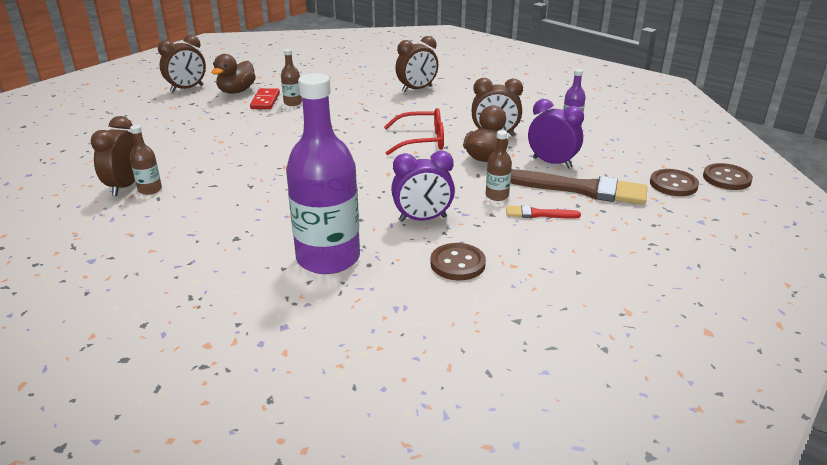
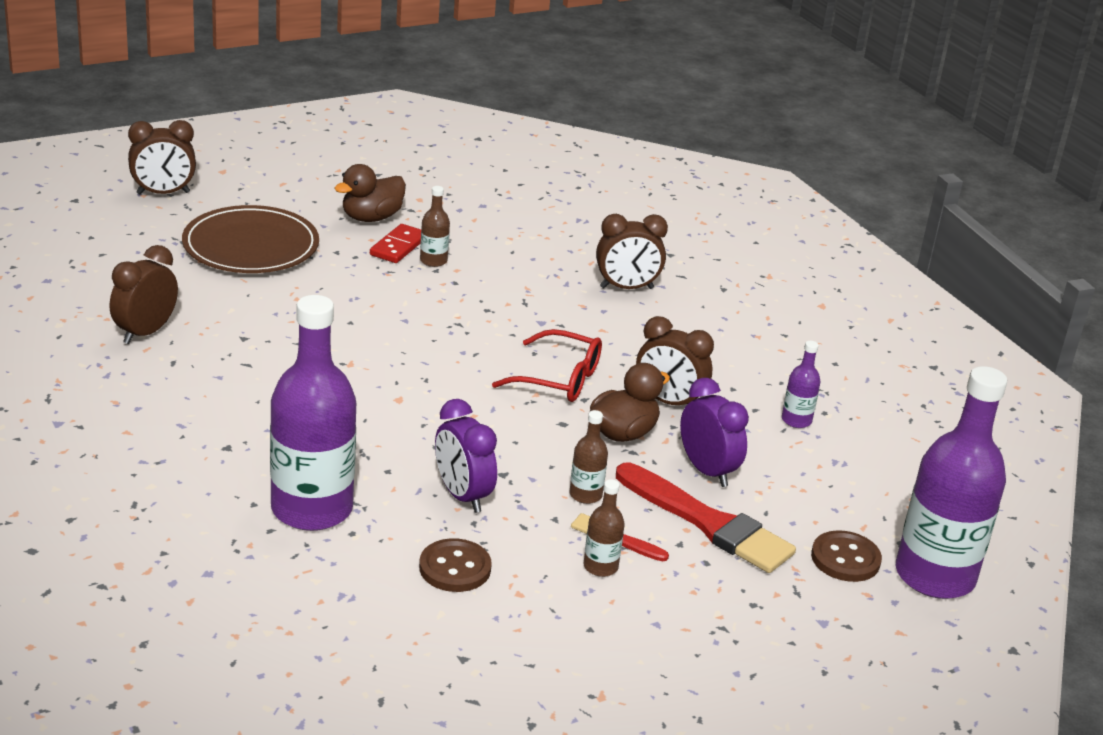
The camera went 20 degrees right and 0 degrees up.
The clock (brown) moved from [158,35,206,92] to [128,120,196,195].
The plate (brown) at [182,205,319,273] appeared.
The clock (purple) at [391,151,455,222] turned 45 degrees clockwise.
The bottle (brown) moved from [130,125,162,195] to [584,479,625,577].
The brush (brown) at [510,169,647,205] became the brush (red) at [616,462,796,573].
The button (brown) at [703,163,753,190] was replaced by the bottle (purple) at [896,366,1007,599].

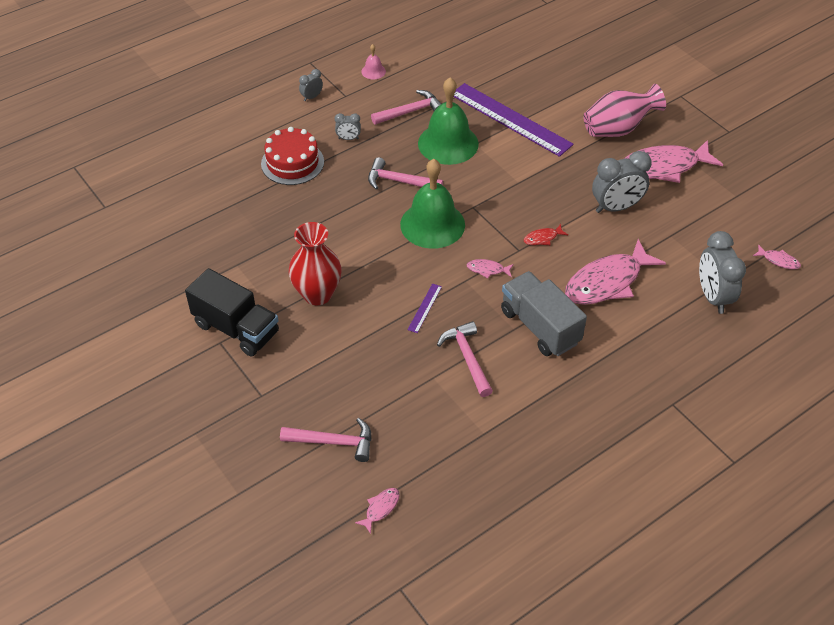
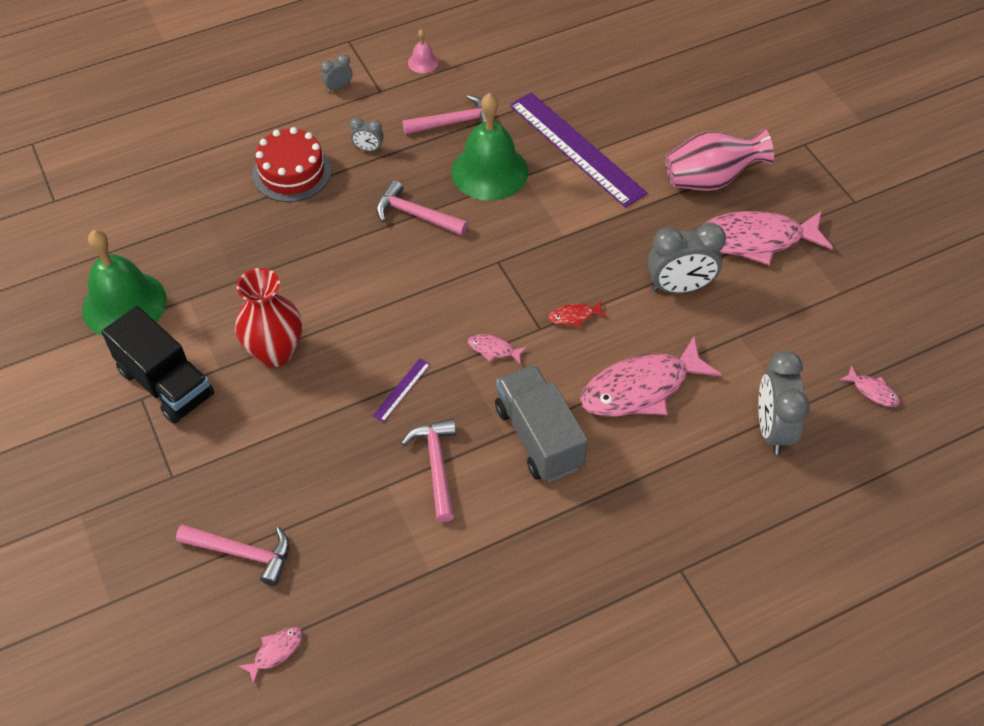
The camera went 10 degrees right and 5 degrees up.
The bell (green) moved from [400,159,465,249] to [82,230,167,336].

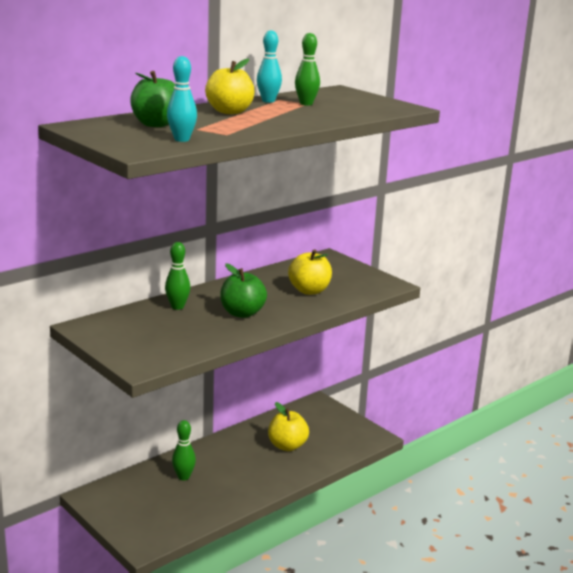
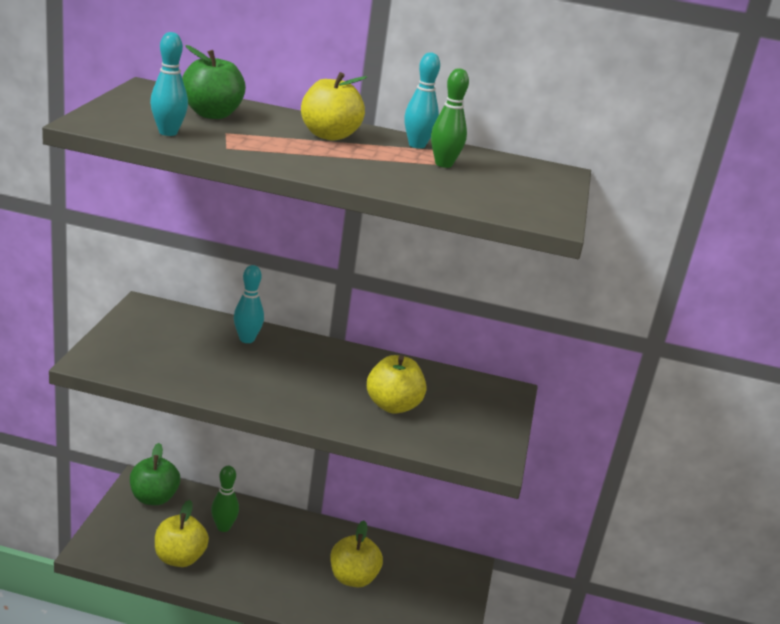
The camera went 50 degrees right and 5 degrees up.
The apple (green) moved from [220,263,267,318] to [130,443,180,505].
The apple (yellow) at [155,500,209,567] appeared.
The bowling pin (green) at [165,242,190,310] became the bowling pin (turquoise) at [234,265,264,343].

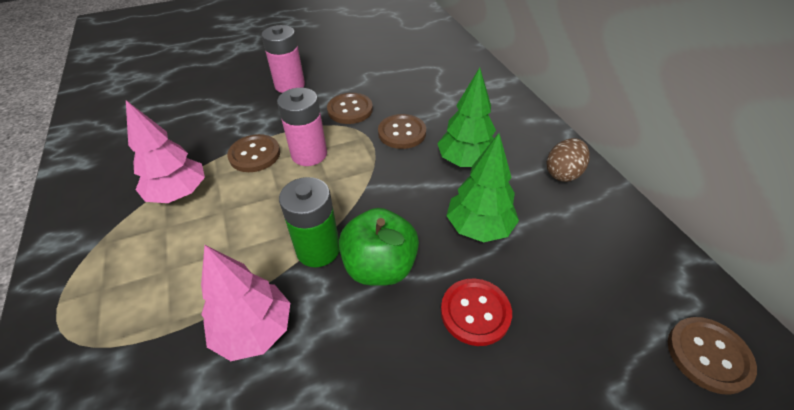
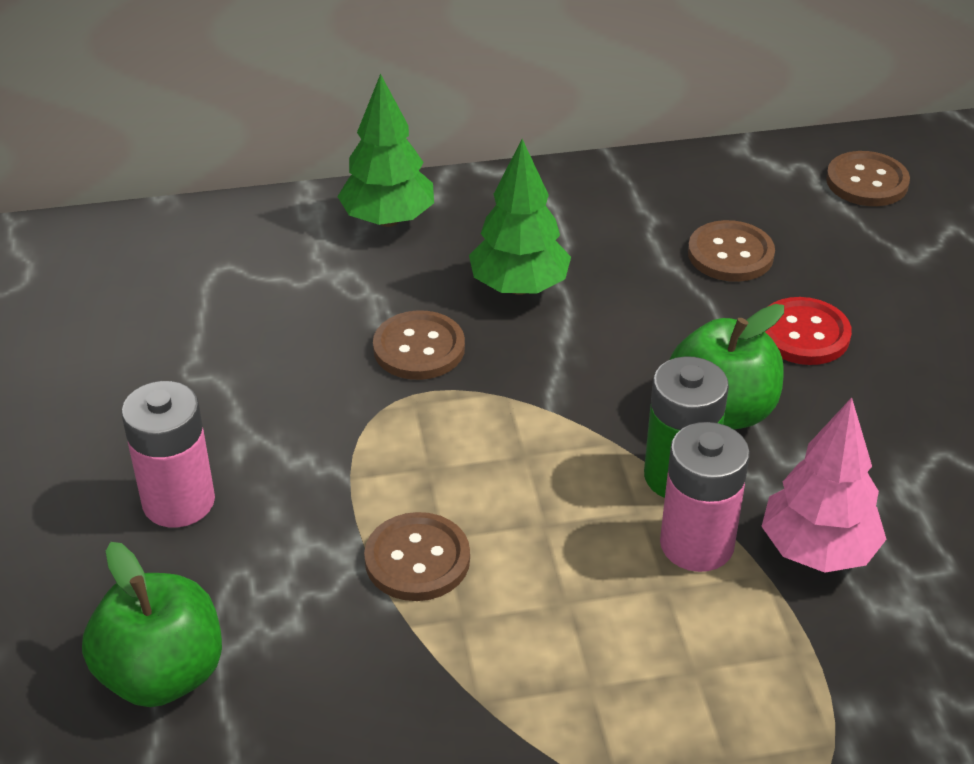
The camera went 80 degrees left and 5 degrees down.
The apple (green) at [82,542,222,707] appeared.
The tree (green) moved from [446,133,519,242] to [337,74,434,227].
The battery (pink) moved from [277,88,327,166] to [660,422,750,572].
The button (brown) moved from [327,93,373,124] to [688,220,775,282].
The tree (pink) at [126,100,205,203] disappeared.
The egg (brown) at [546,138,590,182] disappeared.

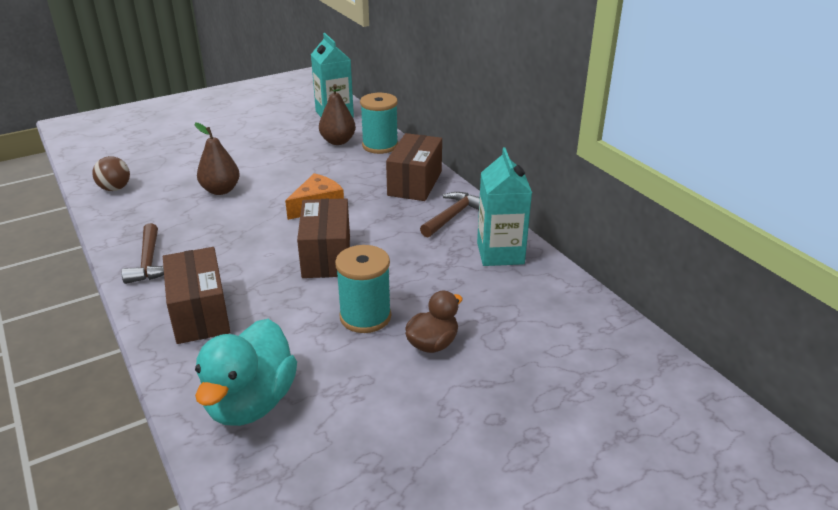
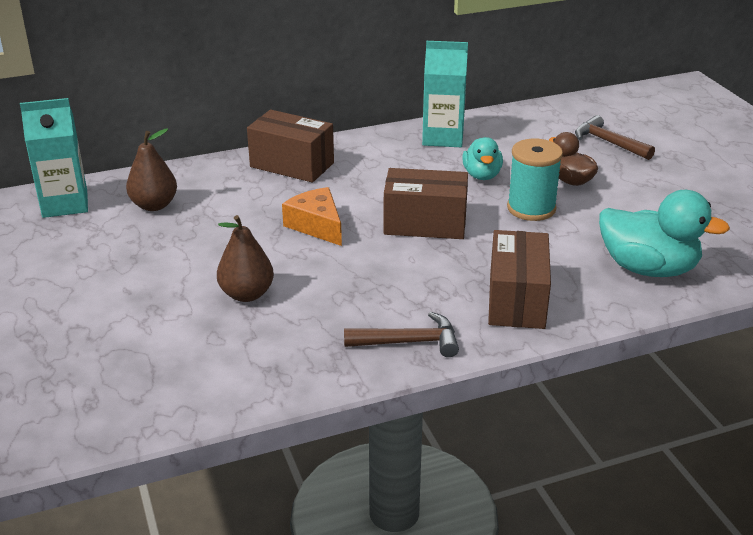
The camera went 80 degrees left and 0 degrees up.
The duck (turquoise) at [462,137,503,180] appeared.
The box (brown) at [163,247,230,344] turned 75 degrees counterclockwise.
The hammer (brown) moved from [420,192,480,238] to [575,115,655,160].
The ball (brown) at [92,156,130,191] disappeared.
The spool (turquoise) at [360,93,398,154] disappeared.

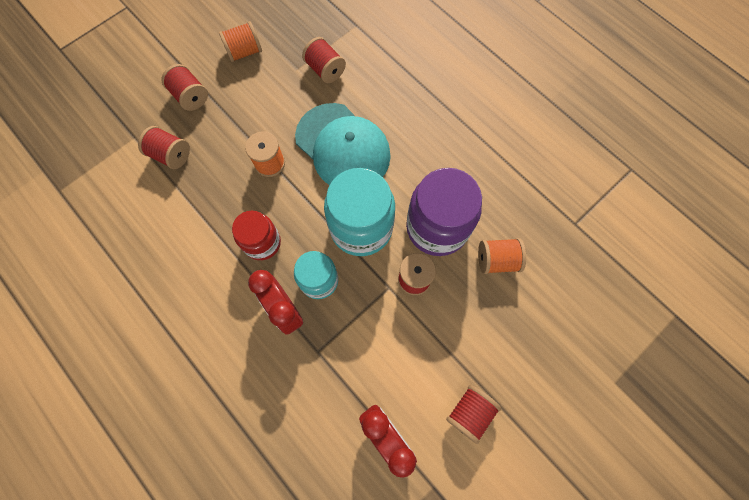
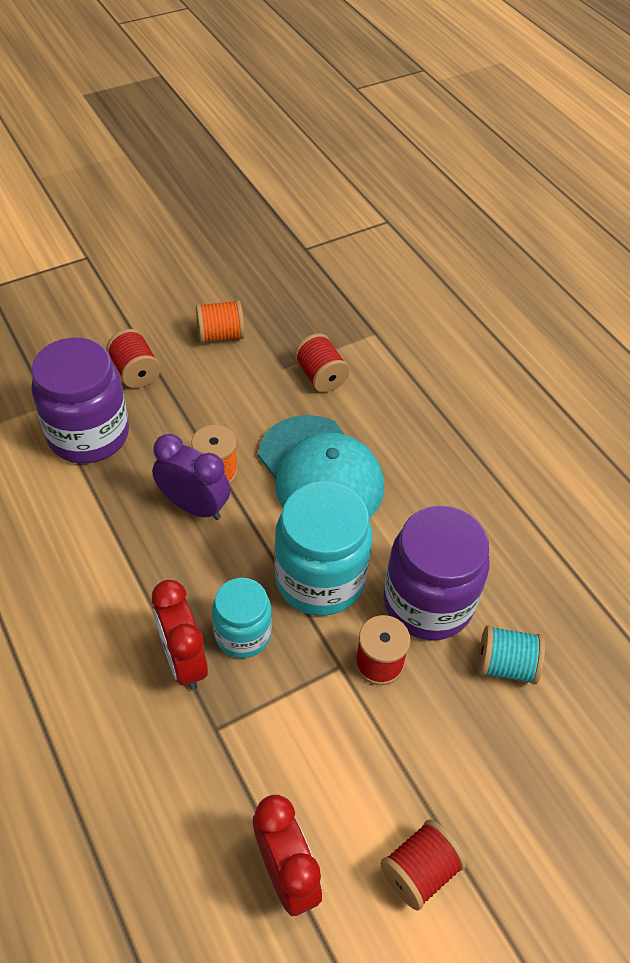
The camera went 10 degrees right and 20 degrees down.
The spool (red) at [138,126,190,169] was replaced by the jar (purple) at [31,338,129,464].
The clock (purple) at [152,434,231,520] appeared.
The spool (orange) at [478,238,526,274] became the spool (turquoise) at [478,625,545,685].
The jar (red) at [232,211,281,260] disappeared.

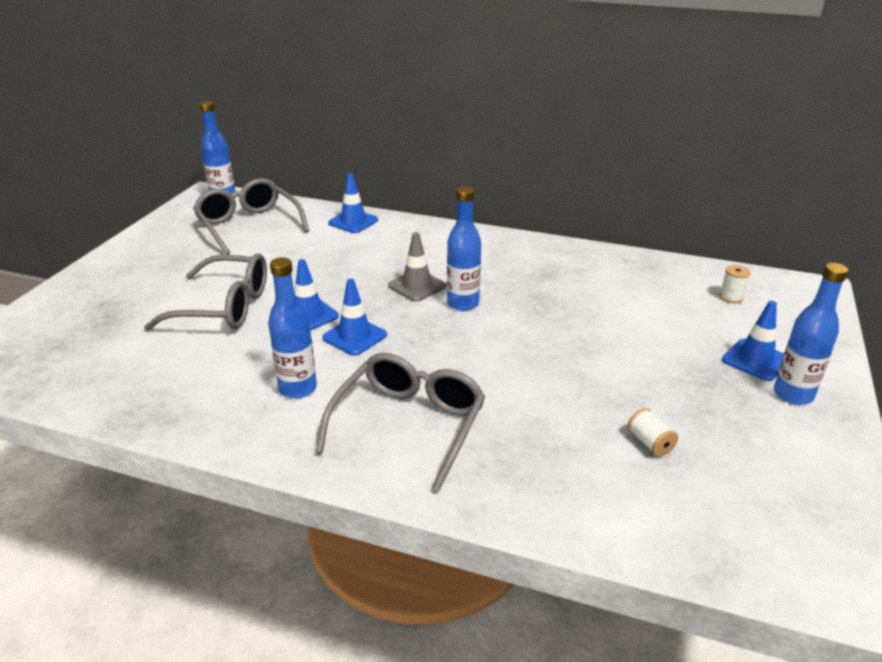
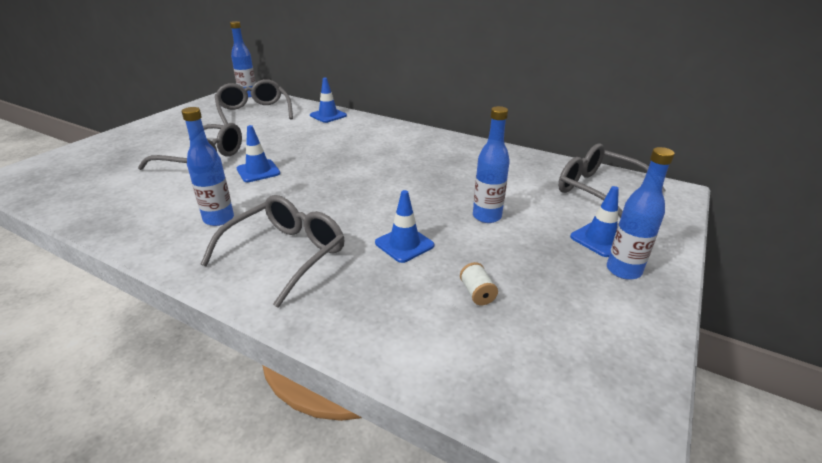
The camera went 10 degrees right and 0 degrees up.
The traffic cone (blue) moved from [322,279,387,356] to [375,190,434,263].
The bottle (blue) moved from [447,186,481,311] to [473,106,510,223].
The spool (white) at [719,265,751,303] was replaced by the glasses (grey) at [558,143,666,218].
The traffic cone (grey) at [388,232,446,302] disappeared.

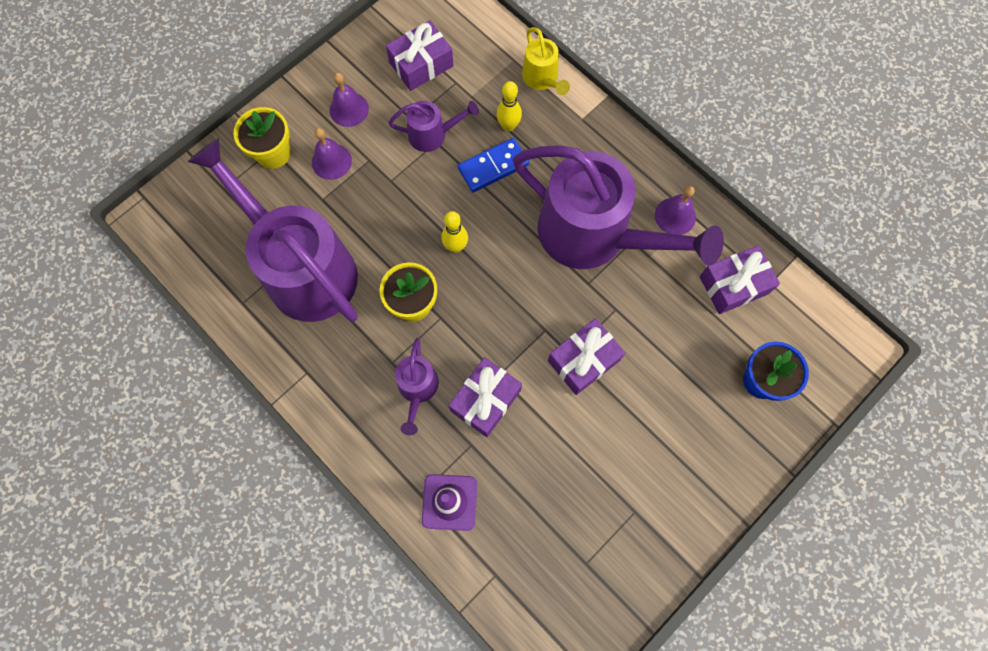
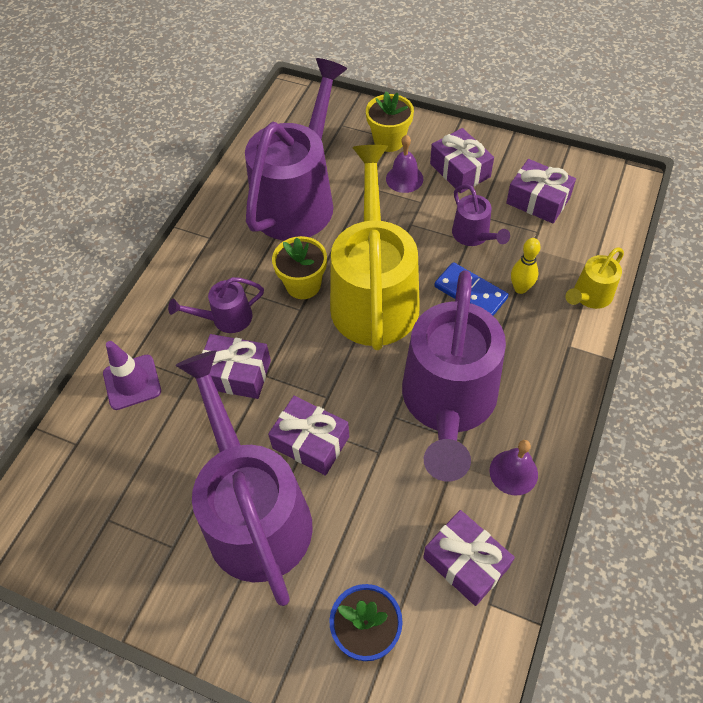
The camera went 70 degrees right and 15 degrees down.
The watering can (purple) at [175,350,313,606] appeared.
The bowling pin (yellow) at [441,211,468,253] was replaced by the watering can (yellow) at [330,145,420,350].
The bell (purple) at [330,72,369,127] was replaced by the gift (purple) at [430,128,494,193].

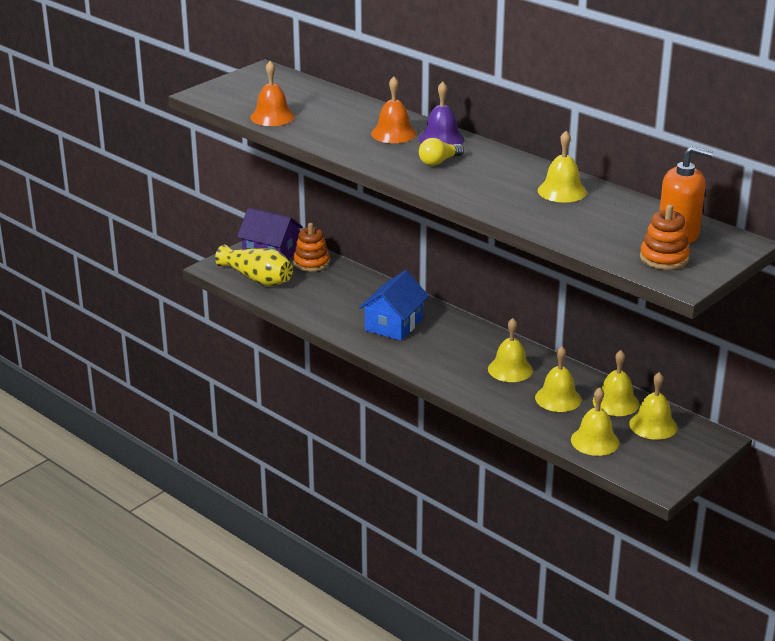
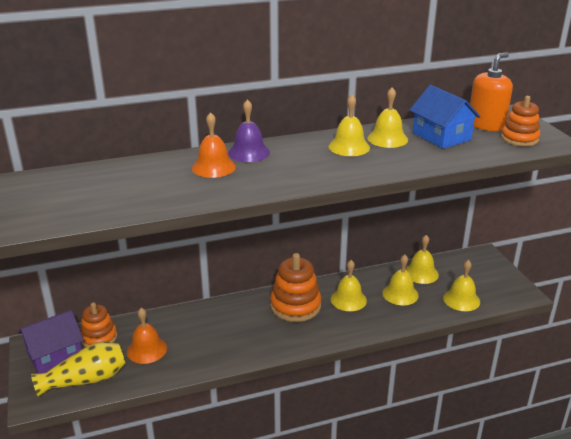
The camera went 60 degrees left and 0 degrees up.
The bell (orange) moved from [250,61,295,126] to [127,308,167,364].
The stacking toy (orange) at [270,253,321,322] appeared.
The bell (yellow) moved from [629,372,677,440] to [329,95,370,156].
The house (blue) moved from [359,270,429,341] to [410,85,481,149].
The light bulb (yellow) at [419,138,464,166] disappeared.

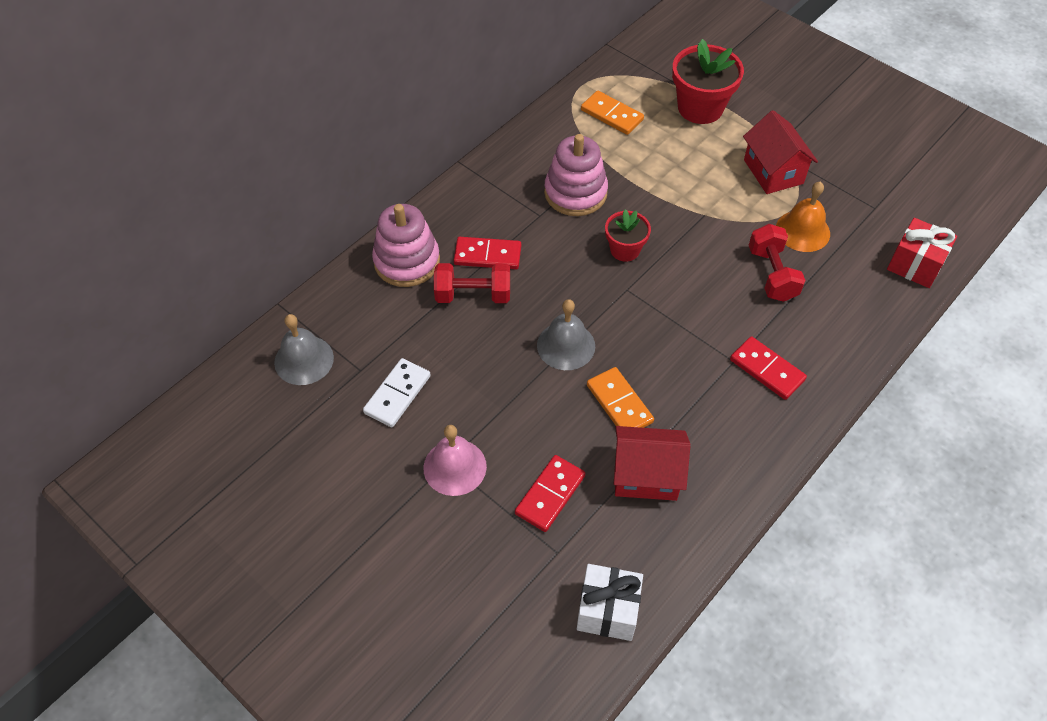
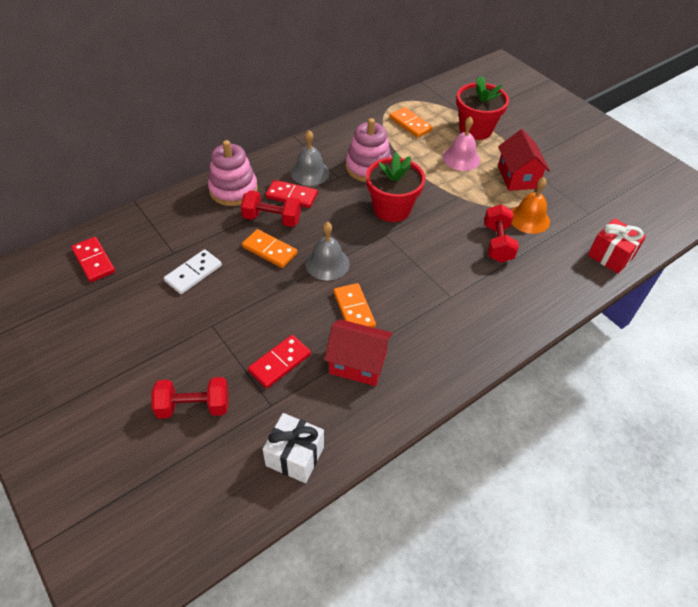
The camera went 10 degrees right and 5 degrees down.
The domino (red) moved from [730,336,807,400] to [71,237,115,282].
The dumbbell (red) at [151,377,229,419] appeared.
The domino (orange) at [242,229,297,268] appeared.
The bell (grey) moved from [274,314,334,385] to [291,130,330,186].
The flower pot (red) at [605,209,651,262] changed to 1.69 times the size.
The bell (pink) moved from [423,425,487,496] to [443,116,480,171].

